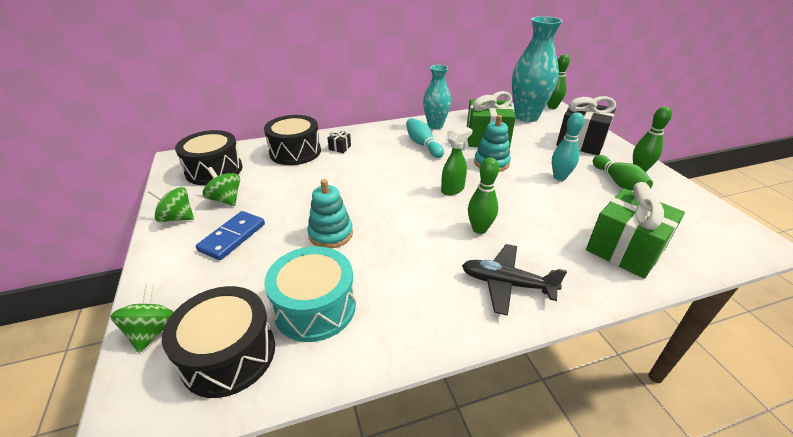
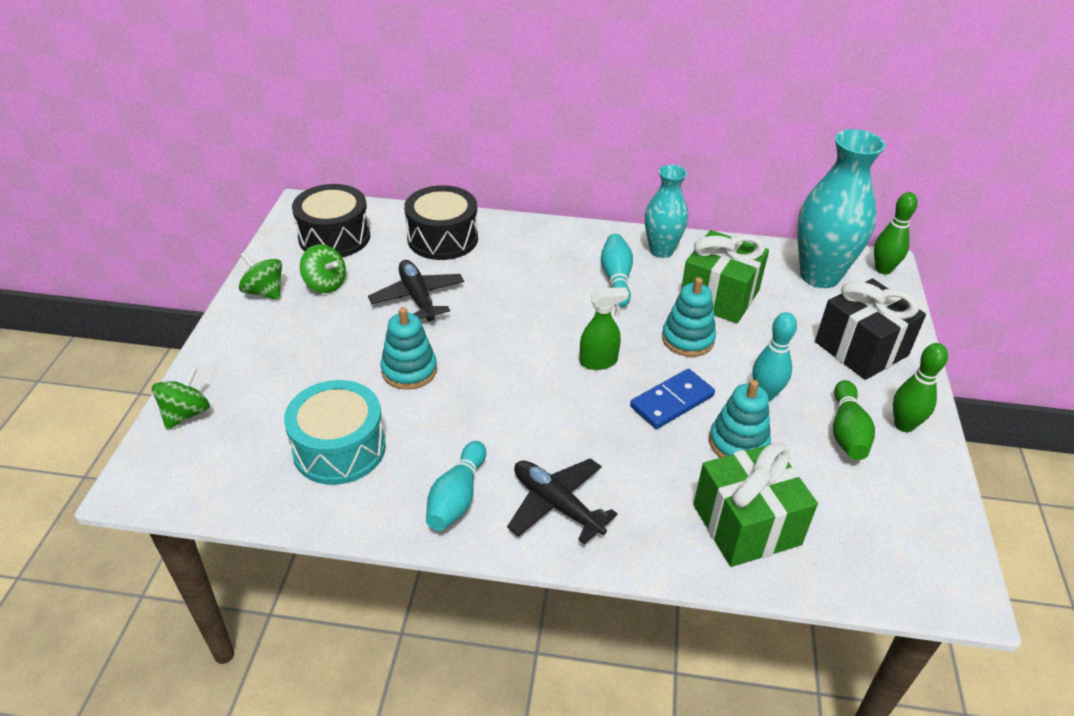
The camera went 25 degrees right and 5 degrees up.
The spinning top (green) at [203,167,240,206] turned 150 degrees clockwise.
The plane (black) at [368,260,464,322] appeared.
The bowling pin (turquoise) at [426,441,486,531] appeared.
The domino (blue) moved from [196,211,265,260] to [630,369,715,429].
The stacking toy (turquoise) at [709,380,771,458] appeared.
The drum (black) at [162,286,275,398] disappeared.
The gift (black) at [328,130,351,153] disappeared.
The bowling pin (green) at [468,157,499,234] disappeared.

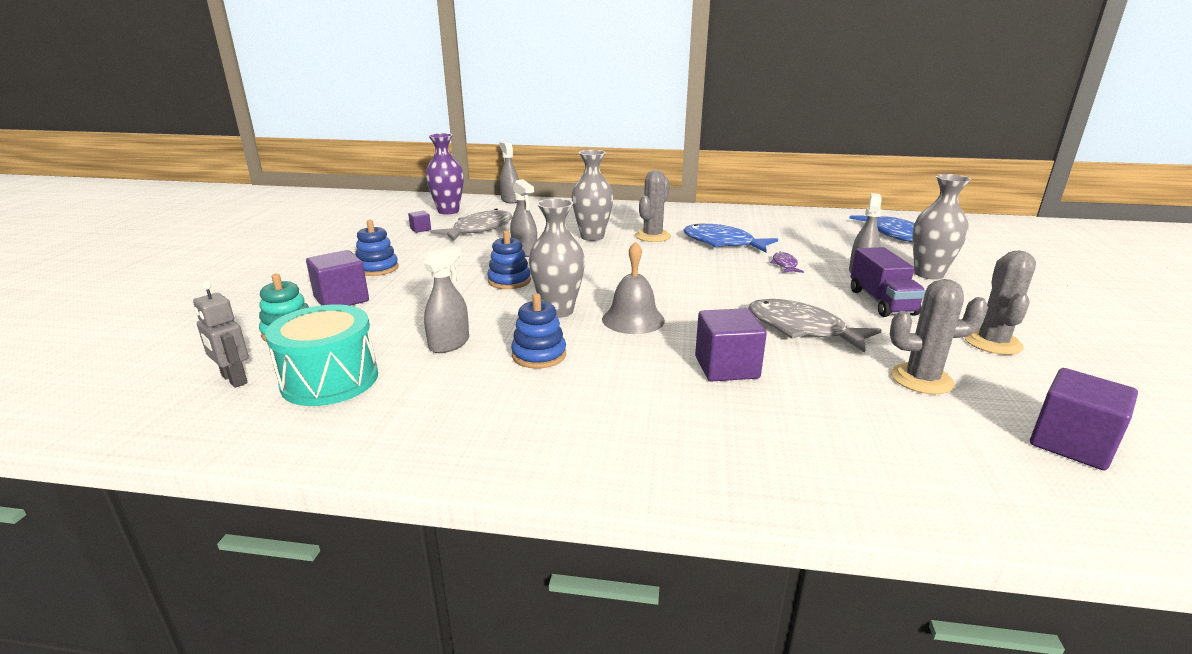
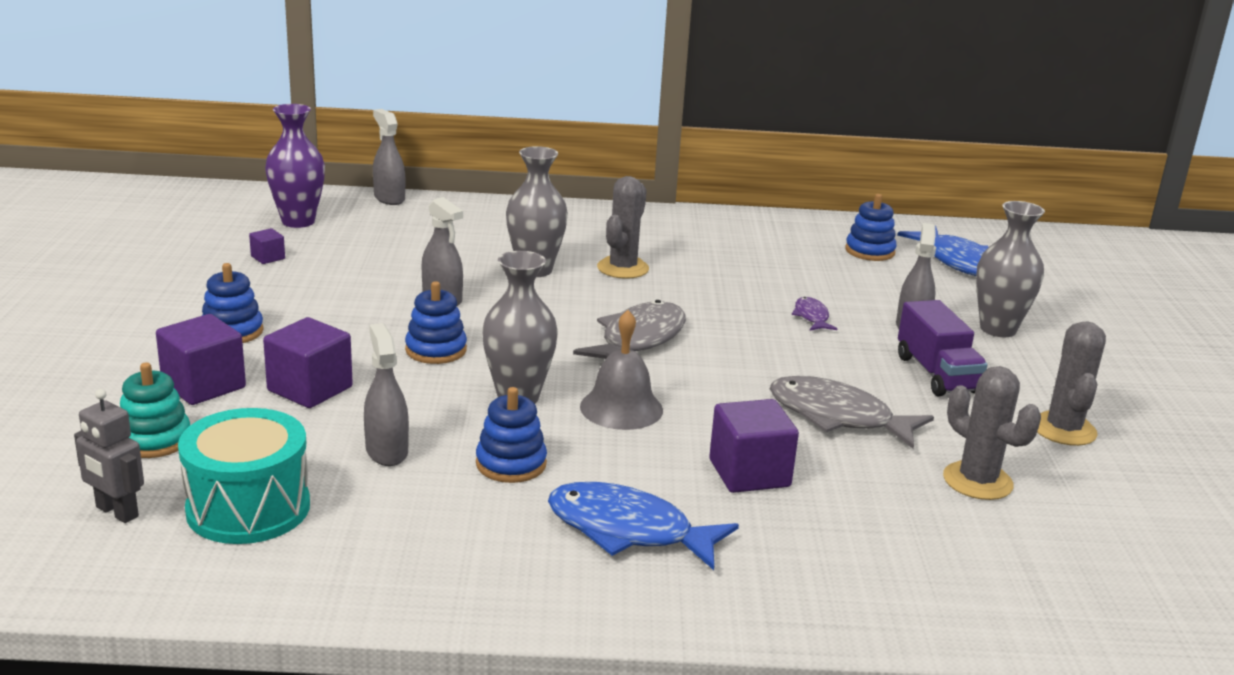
The camera went 10 degrees left and 0 degrees up.
The cube (purple) moved from [1030,368,1138,470] to [263,317,353,408].
The spray bottle (grey) at [423,246,469,353] turned 45 degrees counterclockwise.
The fish (blue) moved from [683,224,778,252] to [548,482,739,570].
The fish (grey) moved from [430,208,512,241] to [573,300,686,359].
The stacking toy (blue) at [845,194,897,261] appeared.
The cactus (grey) at [890,279,988,395] turned 60 degrees clockwise.

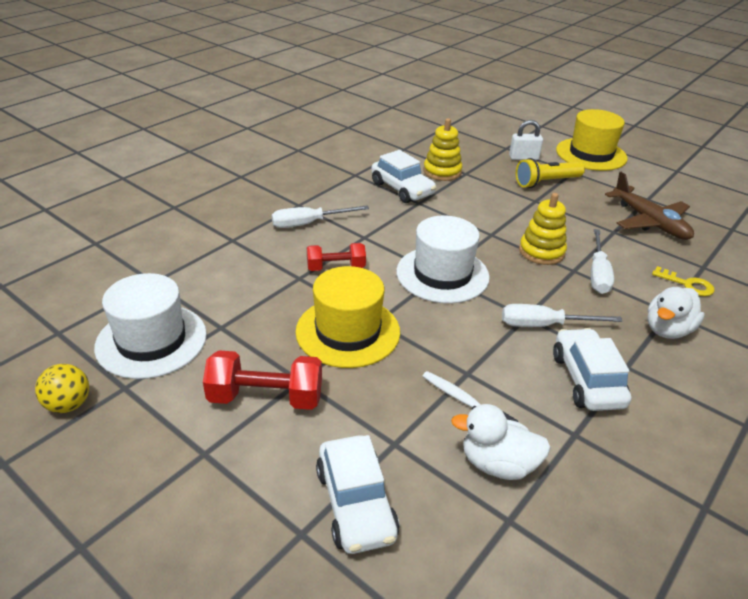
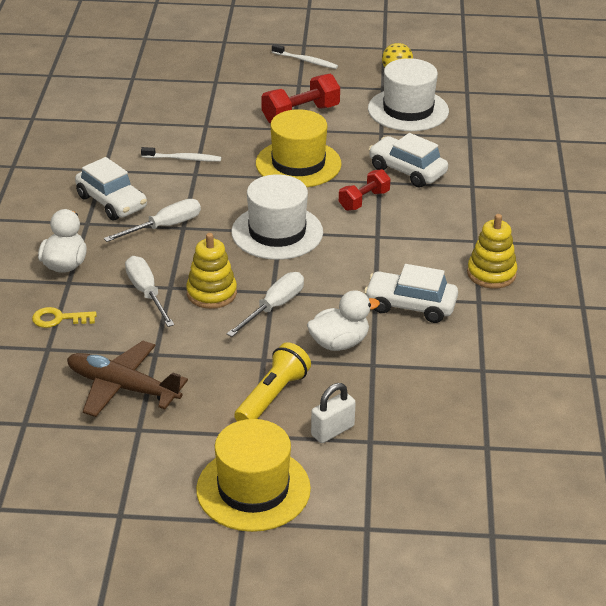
The camera went 145 degrees right and 0 degrees up.
The screwdriver (white) moved from [272,205,369,228] to [227,272,304,337].
The toothbrush (white) at [272,44,338,69] appeared.
The duck (white) moved from [451,404,551,480] to [307,290,380,351].
The car (white) moved from [316,435,399,554] to [369,133,448,188].
The stacking toy (yellow) moved from [423,118,462,181] to [467,214,517,289].

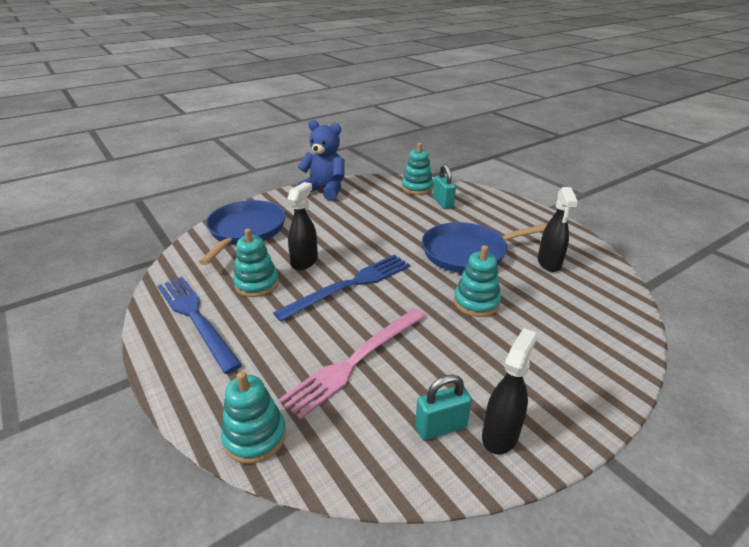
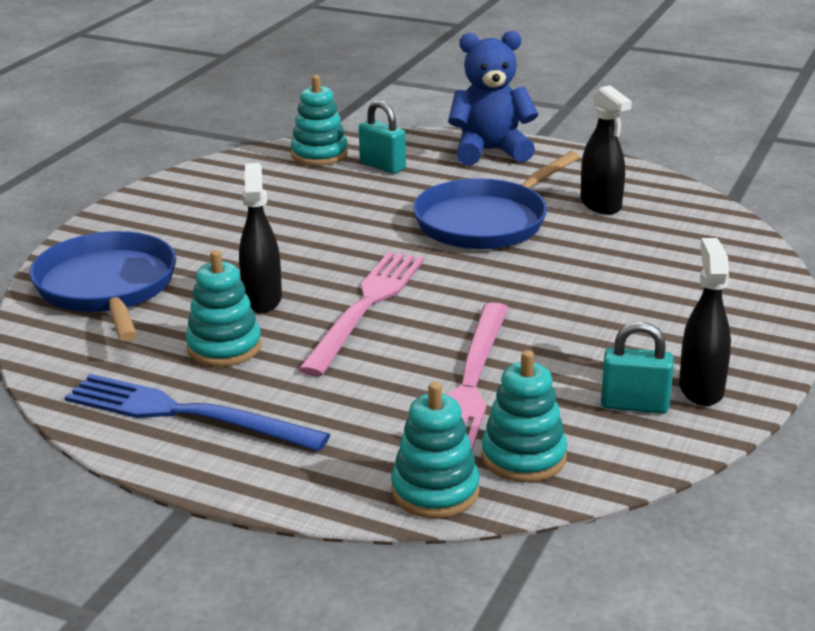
The camera went 30 degrees left and 5 degrees down.
The fork (blue) at [273,255,410,322] became the fork (pink) at [298,251,424,376].
The teddy bear (blue) moved from [297,120,345,200] to [448,31,538,165].
The stacking toy (turquoise) moved from [454,245,501,317] to [481,350,567,482].
The padlock (turquoise) at [415,374,472,440] turned 60 degrees clockwise.

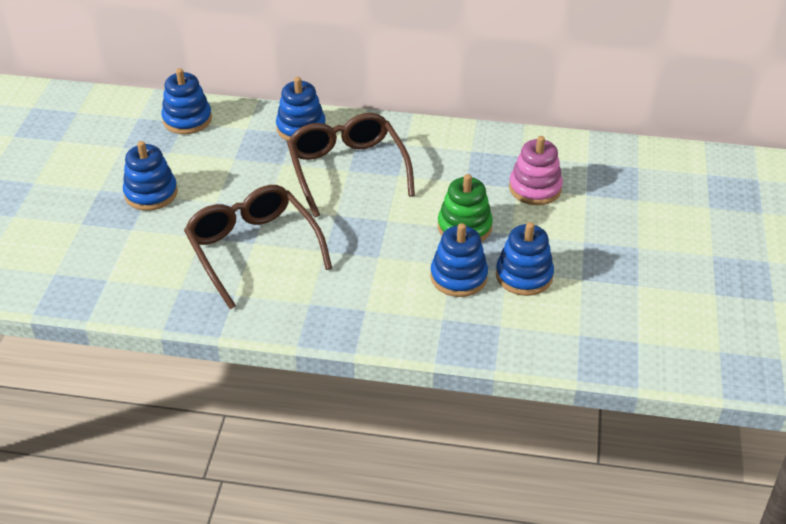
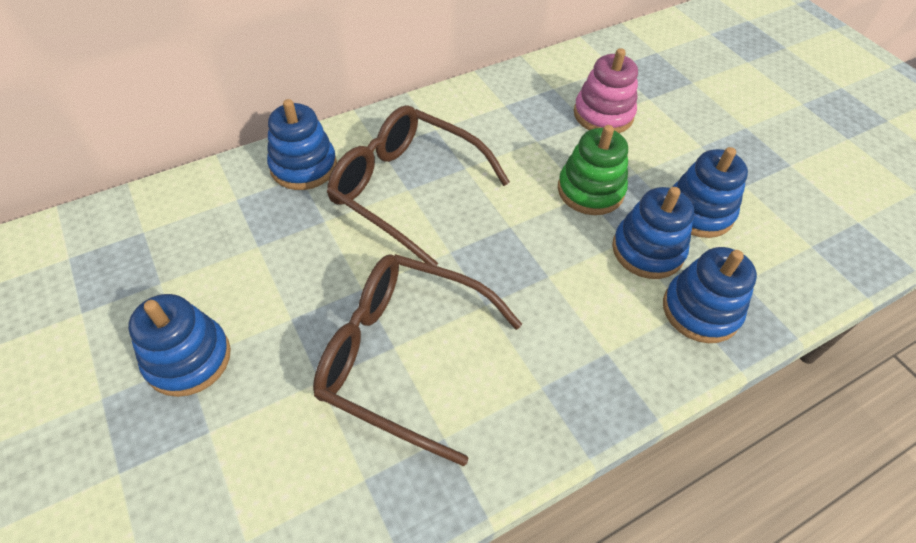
The camera went 40 degrees left and 10 degrees up.
The stacking toy (blue) moved from [161,68,212,134] to [663,247,757,343].

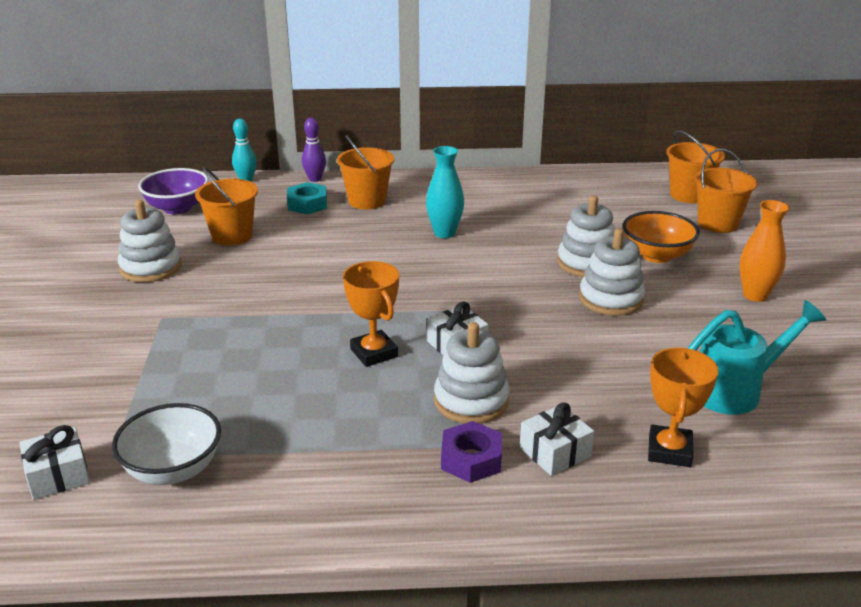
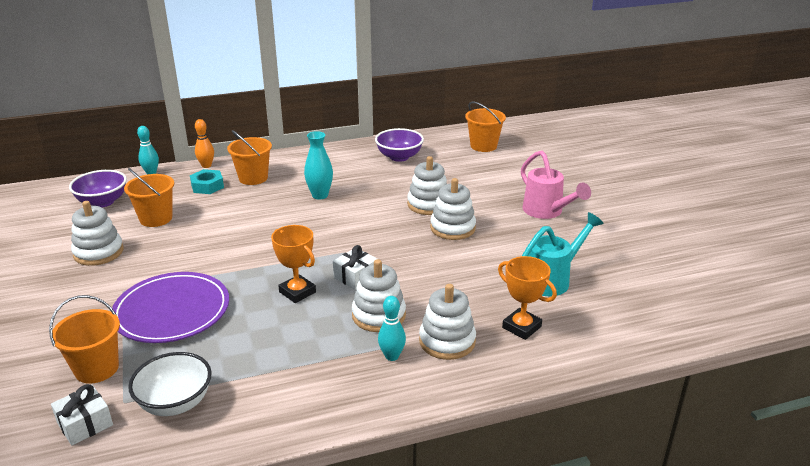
The camera went 15 degrees left and 0 degrees up.
The bucket (orange) moved from [695,149,757,233] to [49,295,120,384].
The plate (purple) at [112,272,229,343] appeared.
The bowling pin (purple) at [302,118,326,182] became the bowling pin (orange) at [195,119,214,168].
The bowl (purple) at [375,128,424,162] appeared.
The nut (purple) at [441,421,502,483] was replaced by the bowling pin (turquoise) at [378,296,406,361].
The gift (white) at [520,402,594,476] was replaced by the stacking toy (white) at [419,284,476,360].
The trophy (orange) at [648,348,719,467] turned 45 degrees counterclockwise.
The vase (orange) at [740,200,789,302] was replaced by the watering can (pink) at [521,151,591,219].
The bowl (orange) at [623,211,700,263] disappeared.

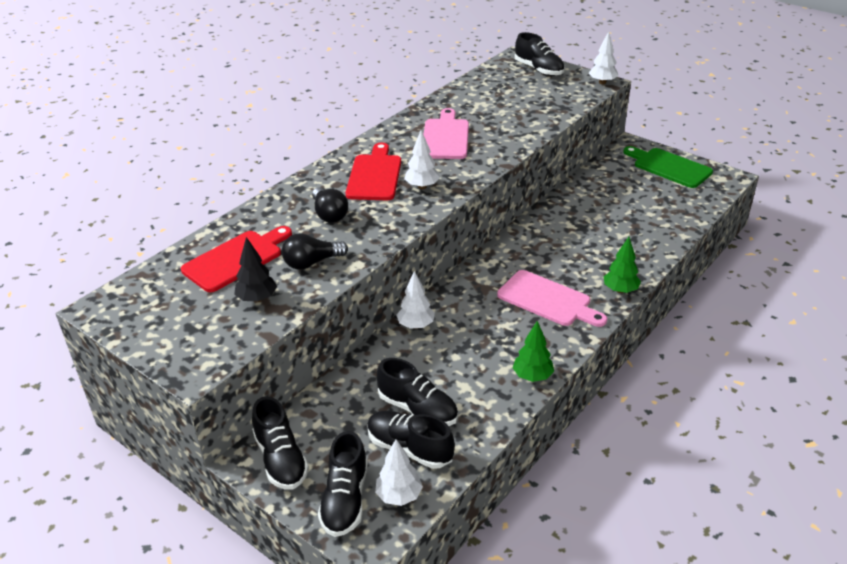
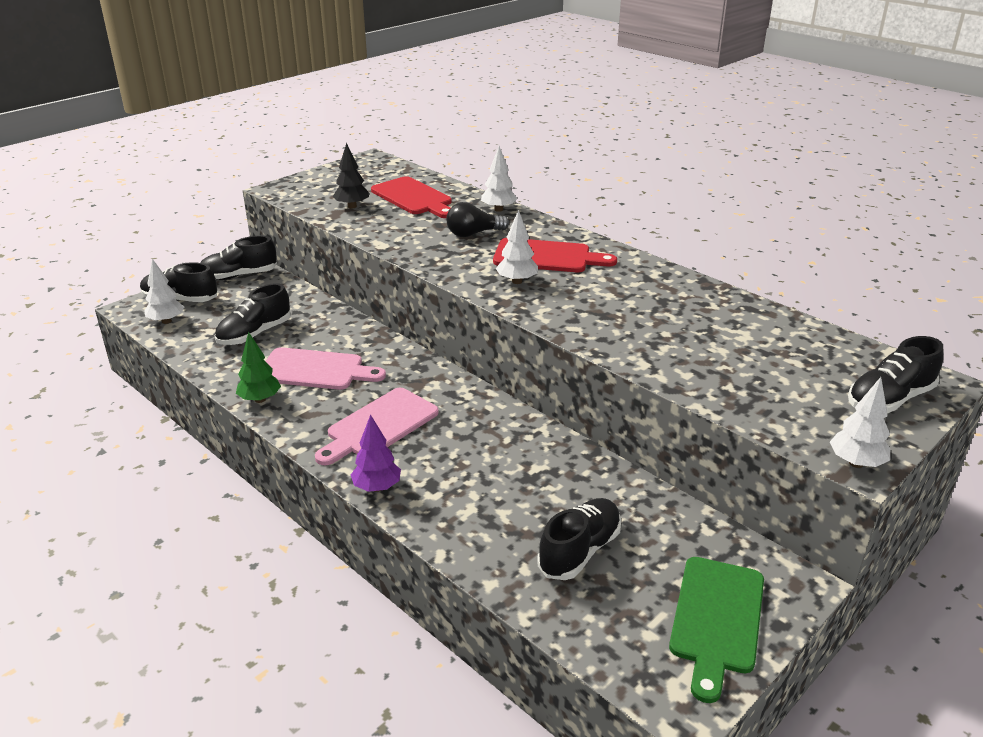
The camera went 95 degrees right and 5 degrees down.
The cutting board (pink) moved from [423,108,469,159] to [265,347,386,390].
The tree (green) at [604,237,641,293] became the tree (purple) at [351,414,401,492].
The tree (white) moved from [396,271,435,329] to [481,146,518,212].
The shoe (black) moved from [367,411,455,469] to [538,498,621,580].
The cutting board (green) at [623,146,713,188] turned 150 degrees clockwise.
The light bulb (black) at [282,233,348,270] disappeared.

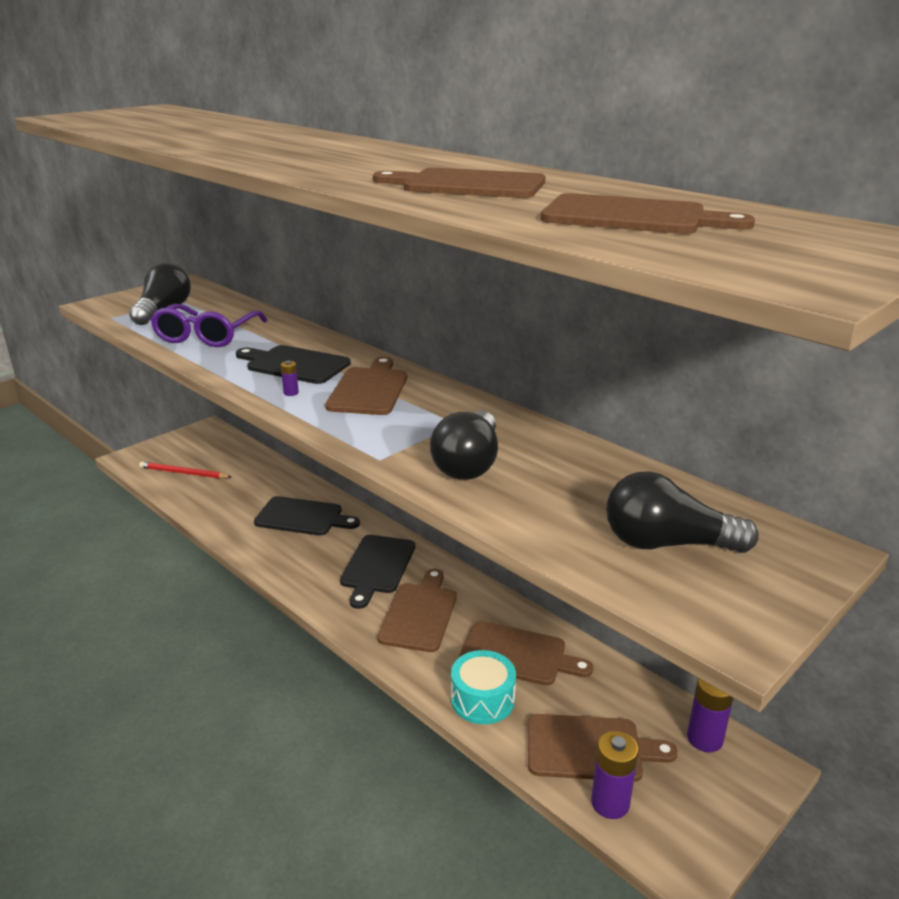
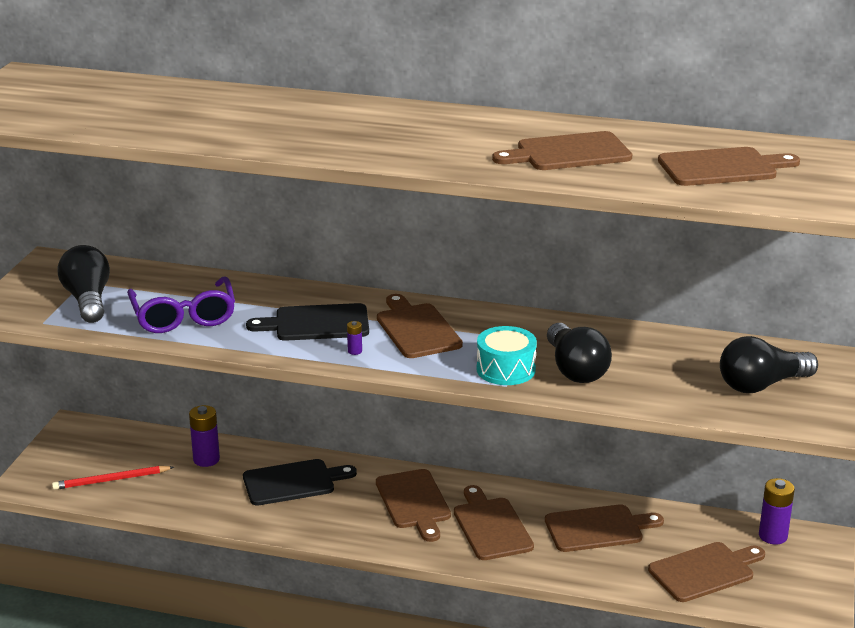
The camera went 30 degrees left and 0 degrees up.
The battery (purple) moved from [591,731,639,819] to [189,405,220,467].
The cutting board (black) at [340,535,415,609] became the cutting board (brown) at [376,469,451,542].
The drum (turquoise) moved from [451,650,516,724] to [476,326,537,385].

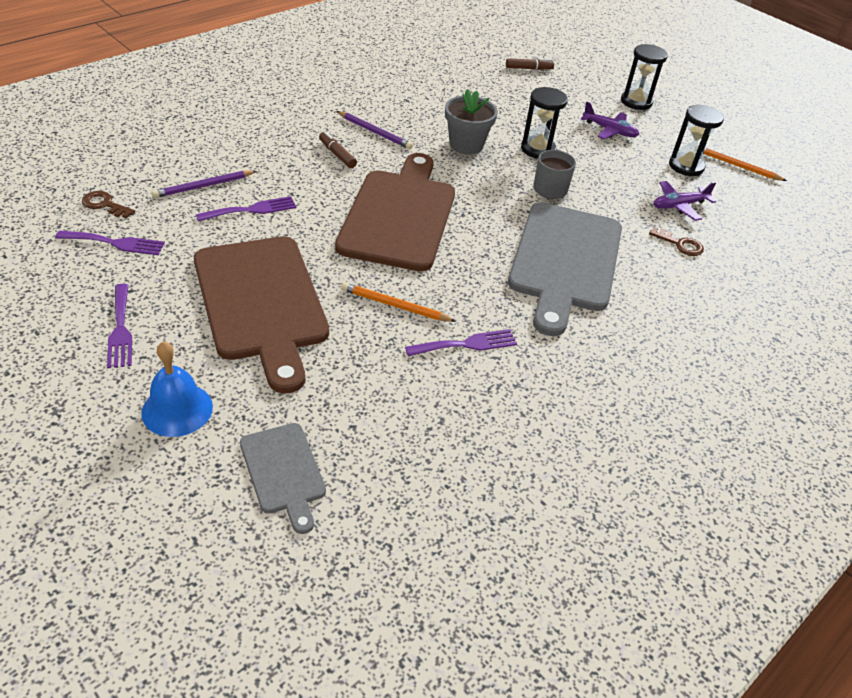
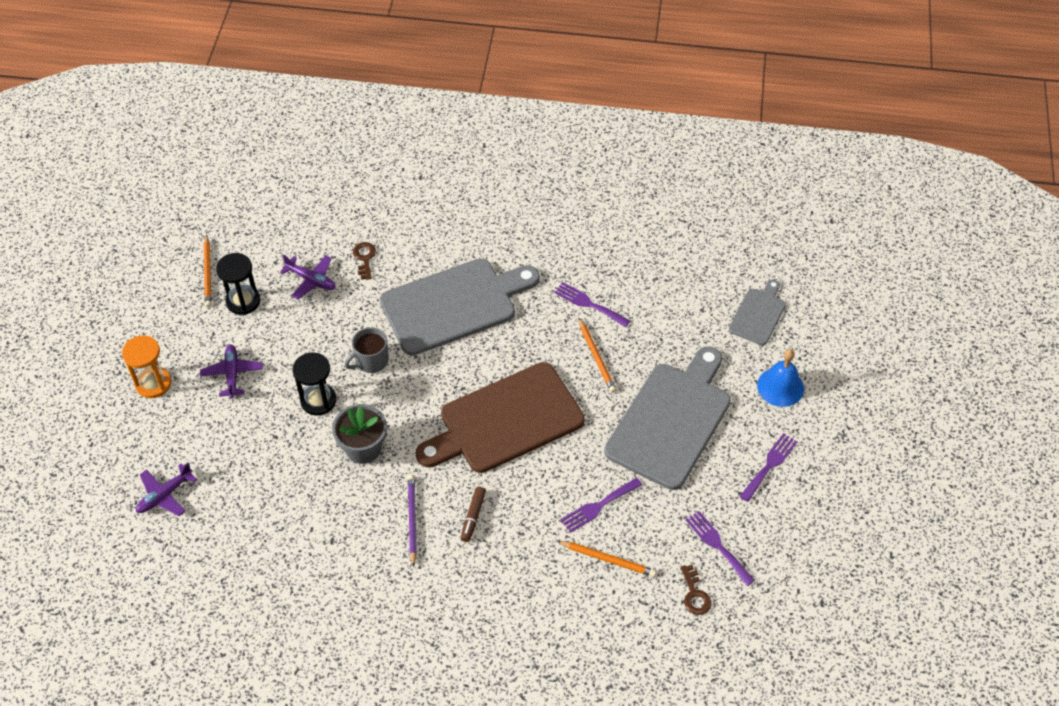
The camera went 125 degrees left and 10 degrees up.
The hourglass (black) at [621,44,668,110] became the hourglass (orange) at [122,335,172,398].
The marker (brown) at [506,58,554,70] was replaced by the plane (purple) at [136,463,197,516].
The pencil (purple) at [152,170,257,198] became the pencil (orange) at [557,541,656,577].
The fork (purple) at [196,196,296,222] turned 60 degrees counterclockwise.
The cutting board (brown) at [194,236,329,394] became the cutting board (grey) at [604,346,731,490].

